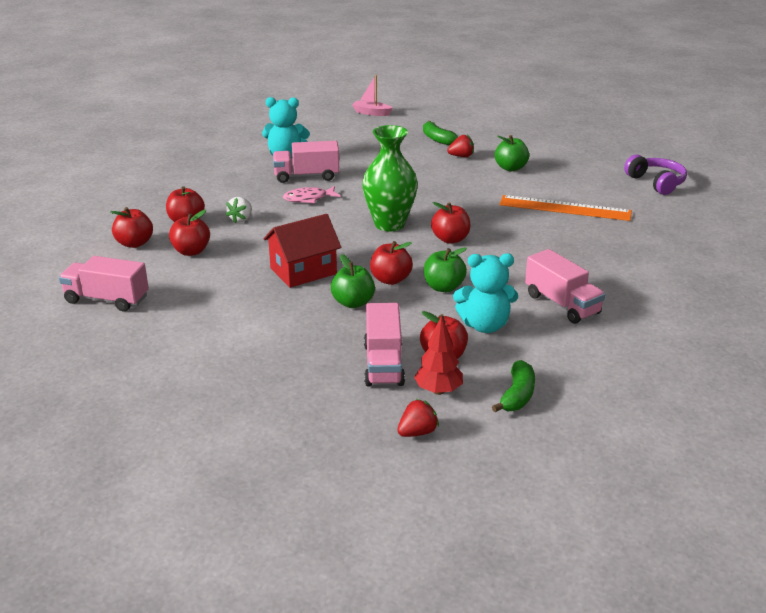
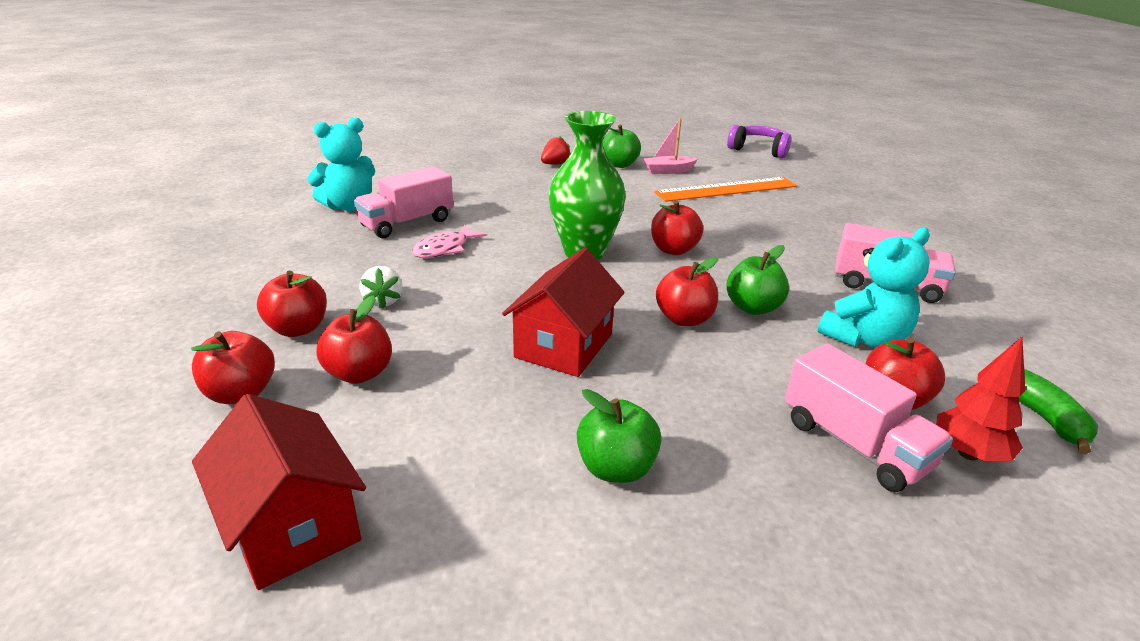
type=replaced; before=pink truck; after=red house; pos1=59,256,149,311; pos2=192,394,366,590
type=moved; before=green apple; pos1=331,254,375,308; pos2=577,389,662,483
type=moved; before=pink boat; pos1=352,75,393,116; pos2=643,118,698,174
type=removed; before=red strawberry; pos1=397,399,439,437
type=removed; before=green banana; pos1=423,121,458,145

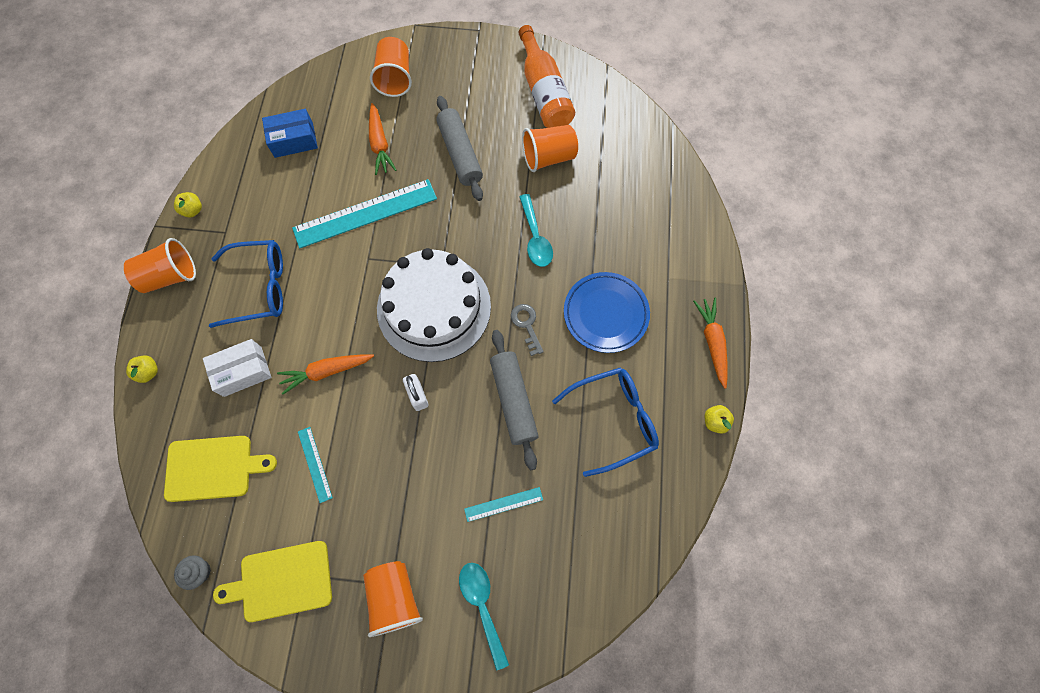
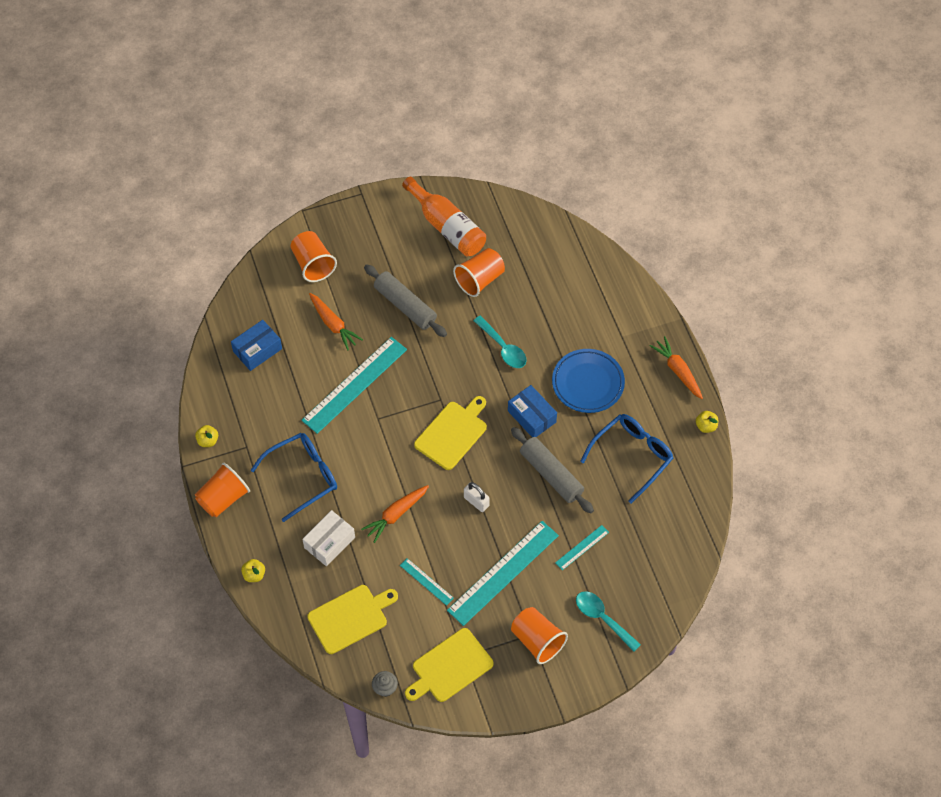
type=replaced; before=white cake; after=yellow cutting board; pos1=377,248,491,362; pos2=414,396,487,470
type=replaced; before=grey key; after=blue box; pos1=511,304,544,356; pos2=508,385,557,437
type=added; after=turquoise ruler; pos2=447,521,559,626

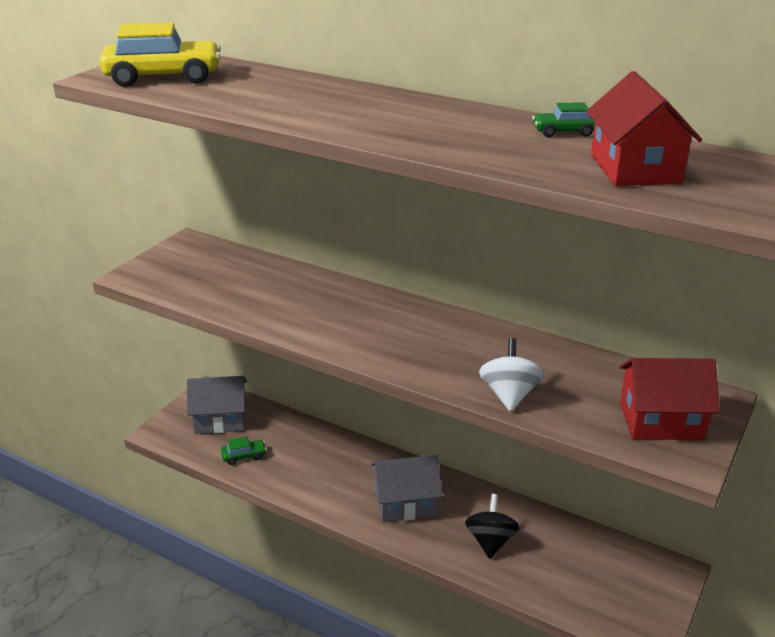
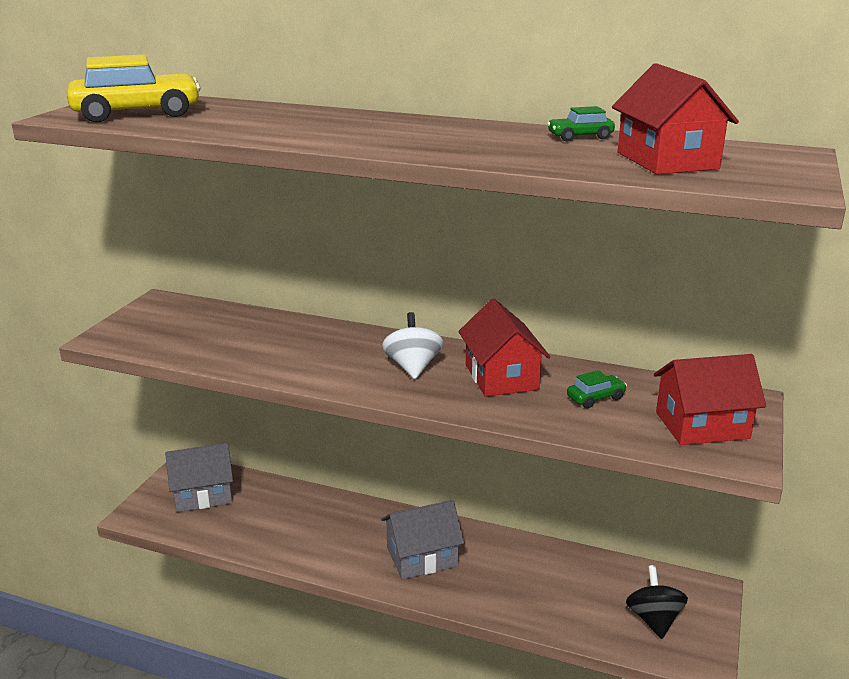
type=moved; before=green car; pos1=221,436,267,465; pos2=567,370,627,408
type=moved; before=black spinning top; pos1=465,494,520,559; pos2=626,565,688,639
type=moved; before=white spinning top; pos1=479,338,544,412; pos2=382,312,443,379
type=added; after=red house; pos2=458,299,550,397

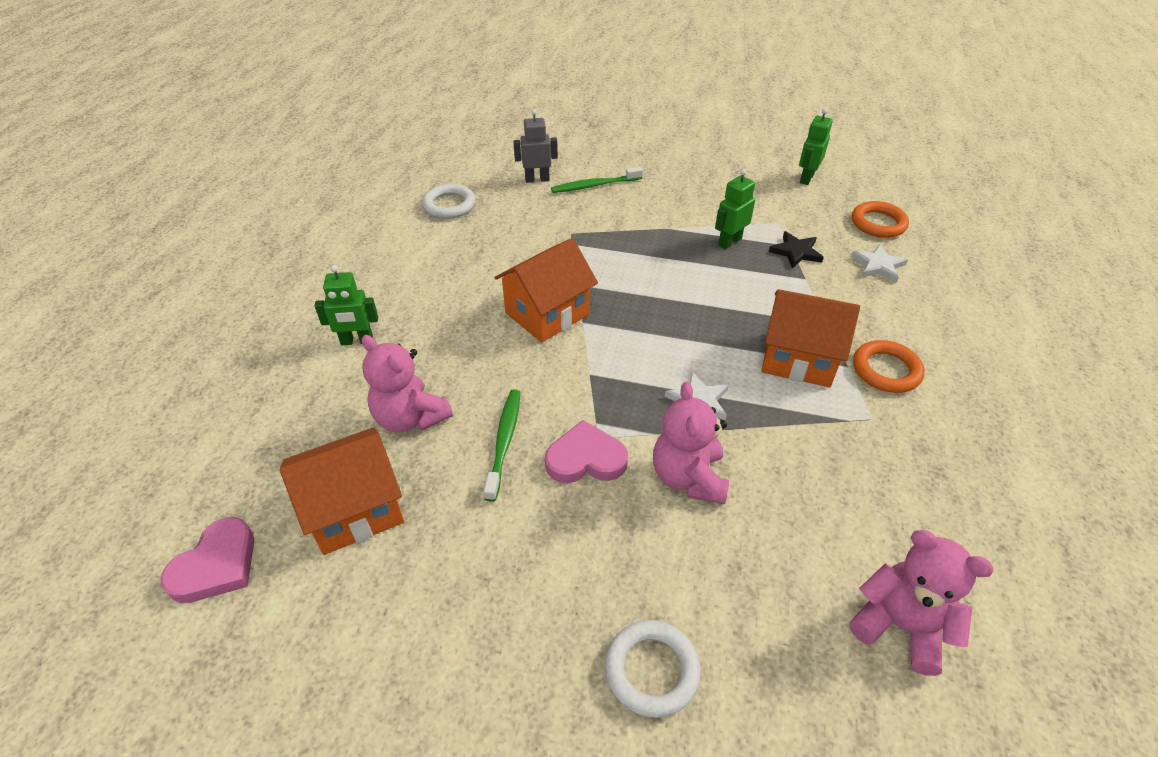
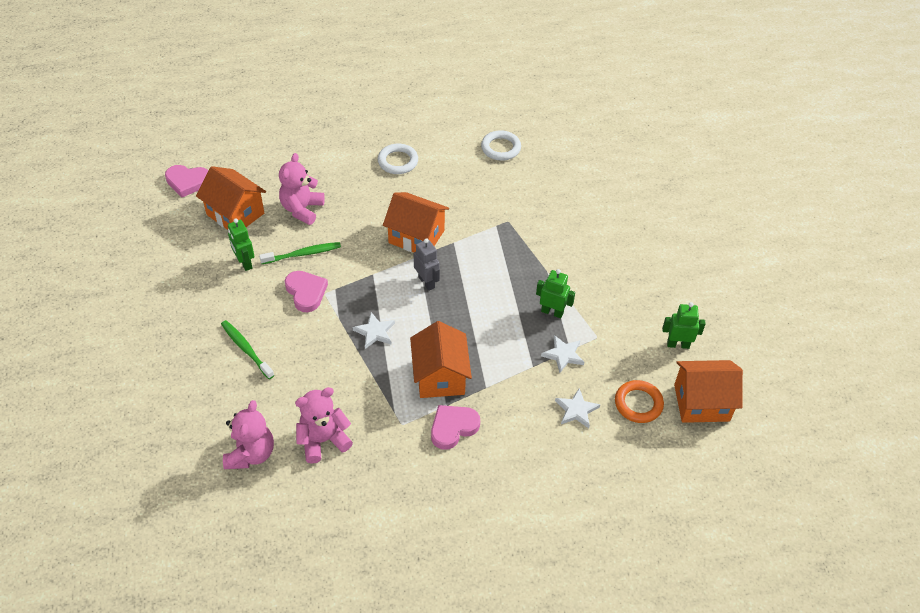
type=moved; before=green robot; pos1=315,265,378,345; pos2=228,218,255,271
type=moved; before=grey robot; pos1=513,109,558,183; pos2=414,238,440,291
type=moved; before=green toothbrush; pos1=551,167,643,193; pos2=221,320,274,379
type=moved; before=white ring; pos1=605,620,701,718; pos2=378,144,418,174
type=moved; before=pink teddy bear; pos1=653,382,729,504; pos2=295,387,353,464
type=recoloured; before=black star; after=white star; pos1=769,231,824,269; pos2=541,335,584,373
type=replaced; before=orange ring; after=pink heart; pos1=853,340,925,393; pos2=431,405,480,450
type=added; after=orange house; pos2=674,360,743,423

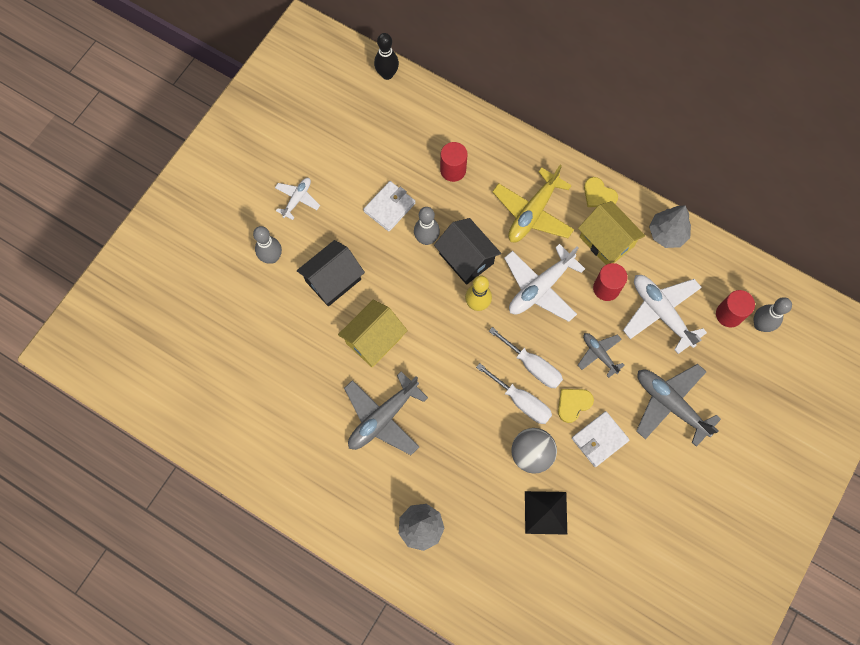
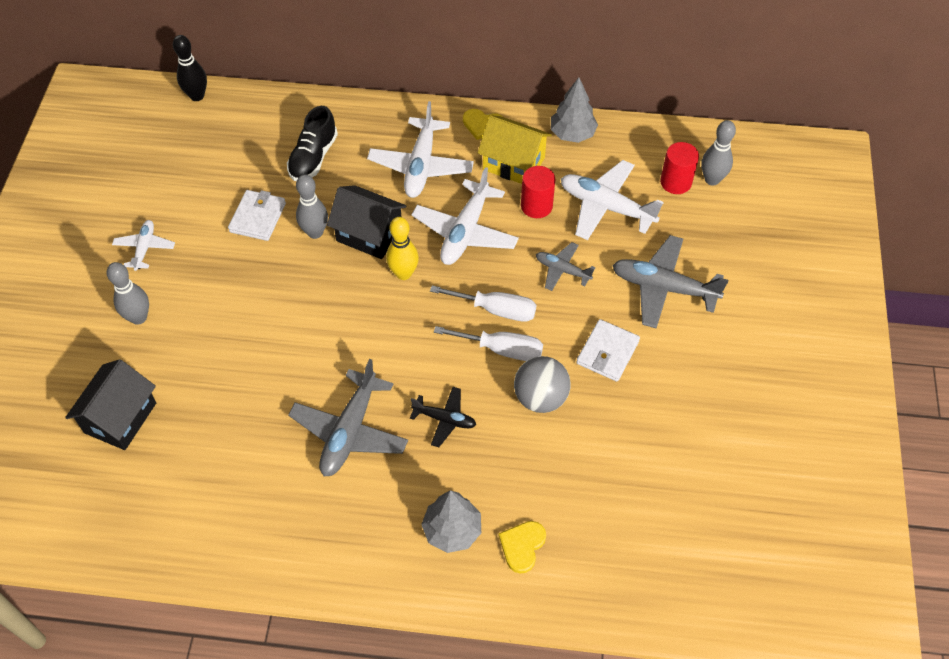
type=moved; before=black house; pos1=297,240,365,307; pos2=65,359,156,450
type=removed; before=yellow house; pos1=338,300,408,367
type=replaced; before=red cylinder; after=black shoe; pos1=440,142,468,182; pos2=287,106,338,181
type=recoloured; before=yellow plane; after=white plane; pos1=492,165,574,242; pos2=367,101,474,198
type=removed; before=black pyramid; pos1=525,491,567,535
type=moved; before=yellow heart; pos1=558,389,594,423; pos2=499,521,546,574
type=added; after=black plane; pos2=410,387,476,447

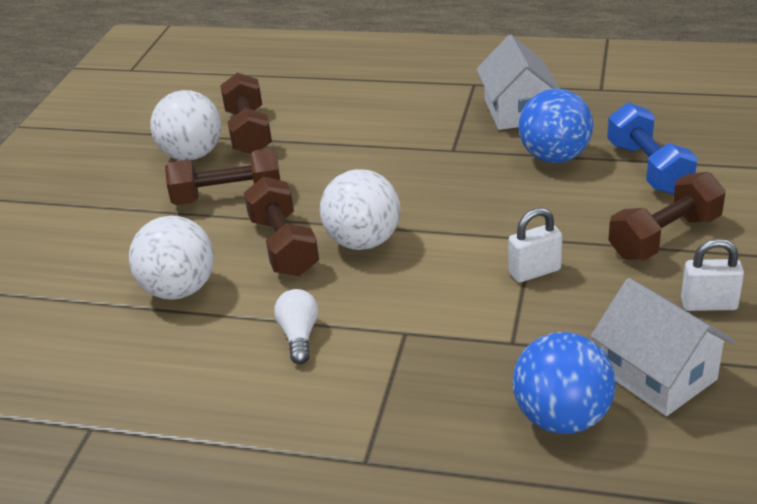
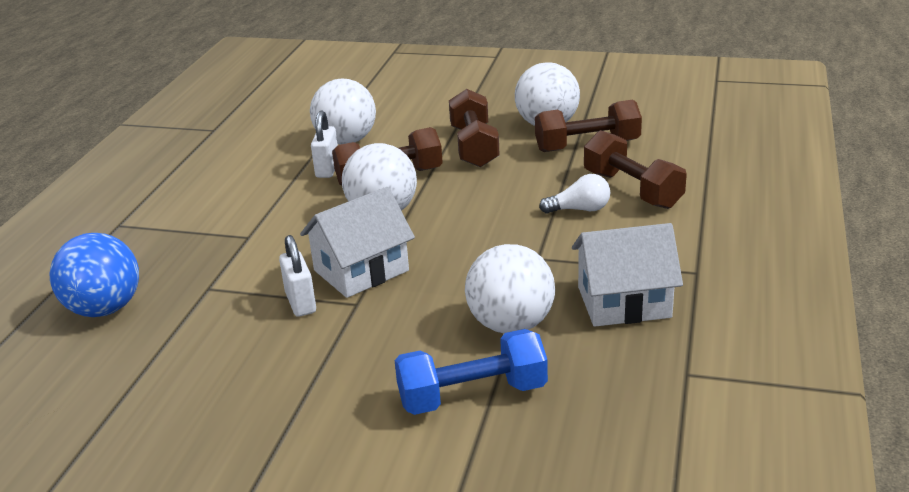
type=moved; before=white light bulb; pos1=274,289,318,364; pos2=539,174,611,214
type=recoloured; before=blue ball; after=white ball; pos1=518,89,593,163; pos2=465,244,555,334
type=moved; before=white house; pos1=591,278,735,416; pos2=300,187,415,298
type=moved; before=brown dumbbell; pos1=608,172,726,260; pos2=584,130,687,209
type=moved; before=white padlock; pos1=681,239,744,311; pos2=311,111,338,178

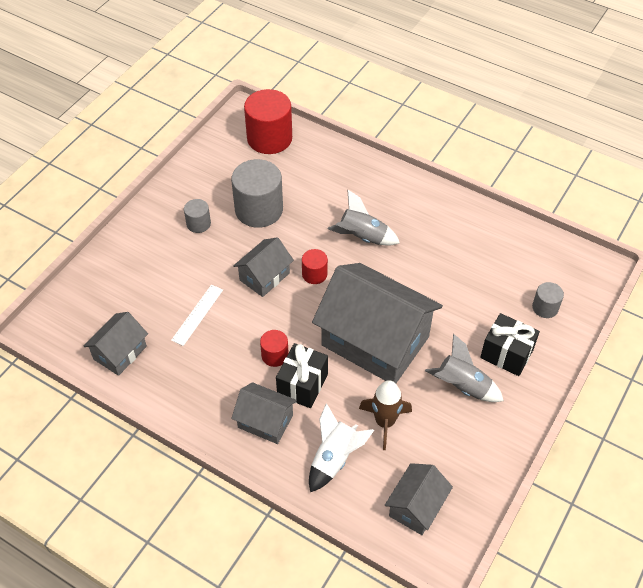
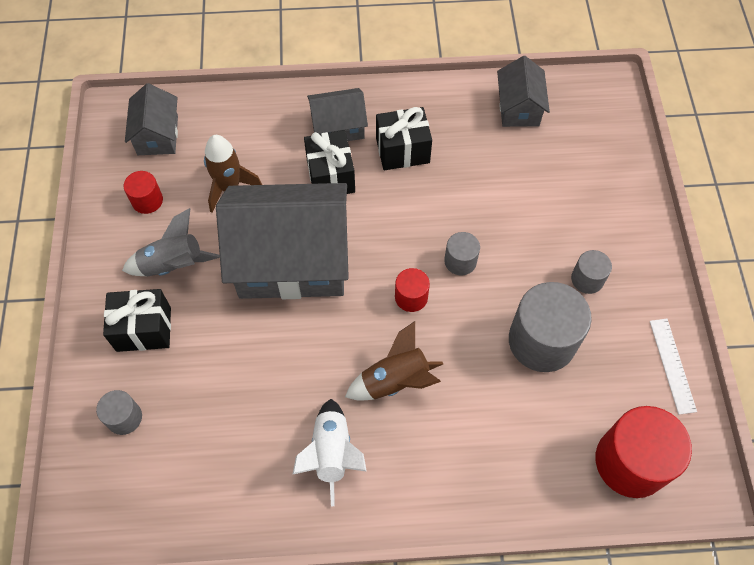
type=moved; before=white ruler; pos1=171,285,223,346; pos2=650,319,697,415
type=replaced; before=grey house; after=grey cylinder; pos1=233,237,294,297; pos2=444,232,480,275
type=moved; before=red cylinder; pos1=260,330,289,367; pos2=124,171,163,214
type=moved; before=white rocket; pos1=309,403,374,492; pos2=292,399,367,506
type=recoloured; before=grey rocket; after=brown rocket; pos1=328,190,400,246; pos2=345,321,443,401
type=added; after=black gift; pos2=376,107,432,170

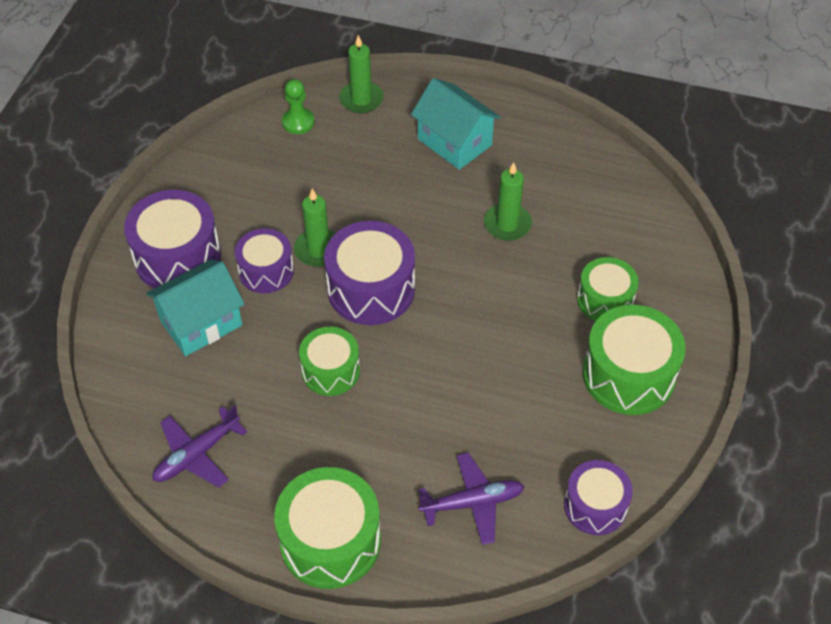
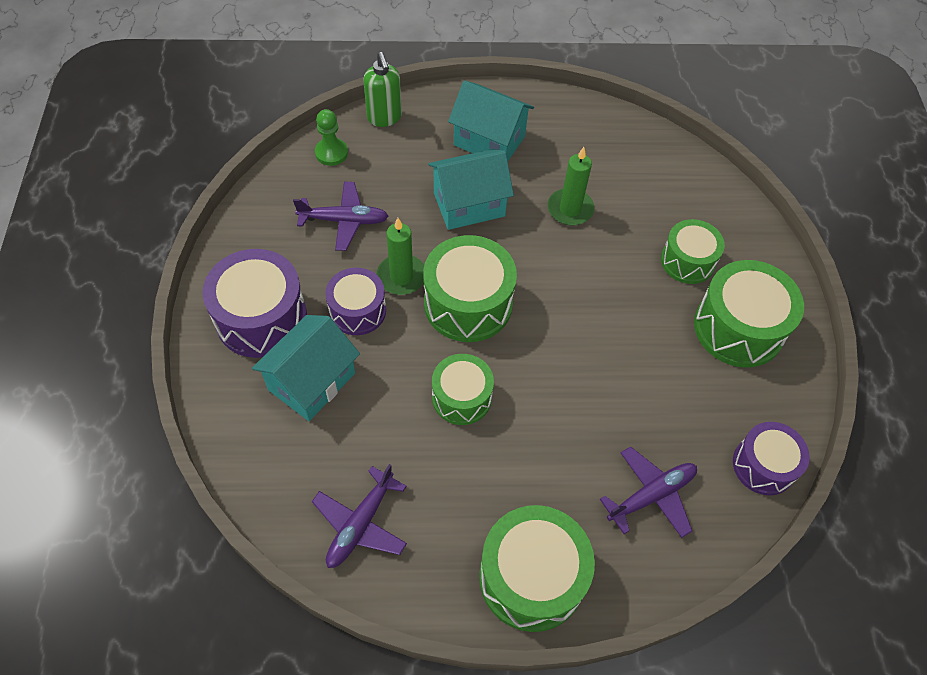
type=recoloured; before=purple drum; after=green drum; pos1=324,221,415,325; pos2=423,235,517,342
type=replaced; before=green candle; after=green soap dispenser; pos1=339,35,384,113; pos2=363,52,402,127
type=added; after=purple plane; pos2=293,182,388,251
type=added; after=turquoise house; pos2=428,149,514,230

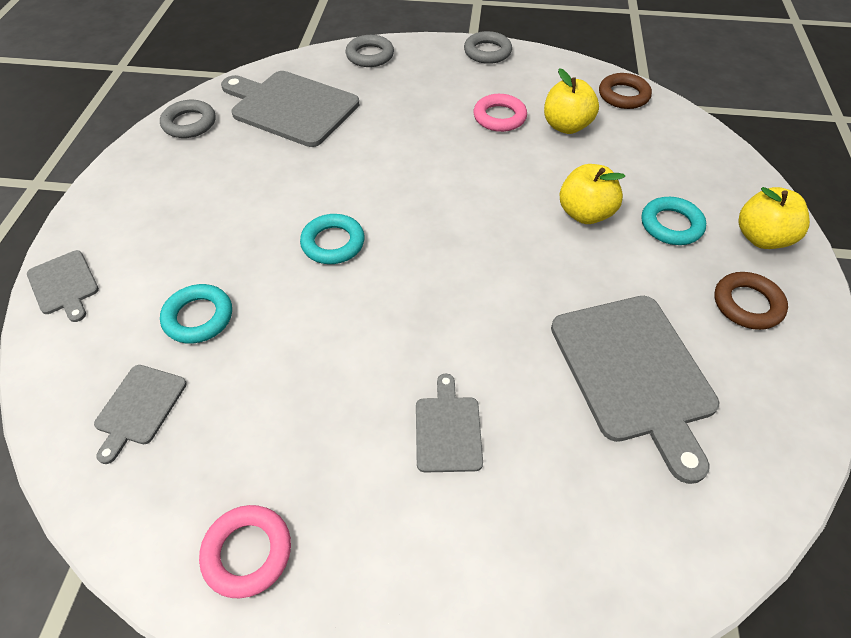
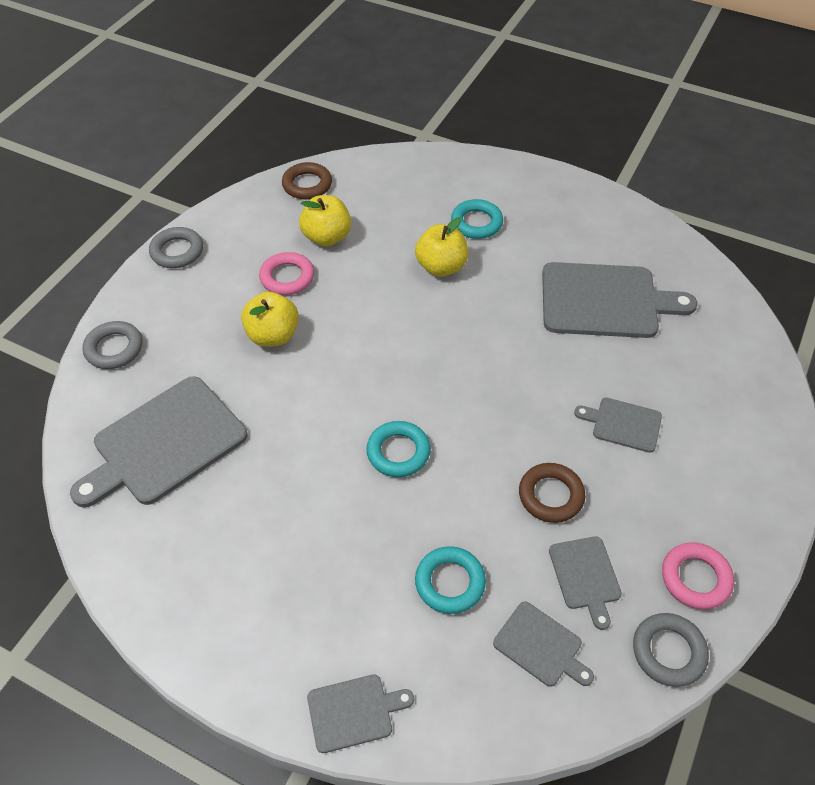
type=moved; before=grey ring; pos1=160,100,215,138; pos2=633,613,709,687
type=moved; before=brown ring; pos1=714,272,788,330; pos2=519,463,585,523
type=moved; before=yellow apple; pos1=739,187,810,249; pos2=241,291,299,347
type=added; after=grey cutting board; pos2=549,536,622,630

